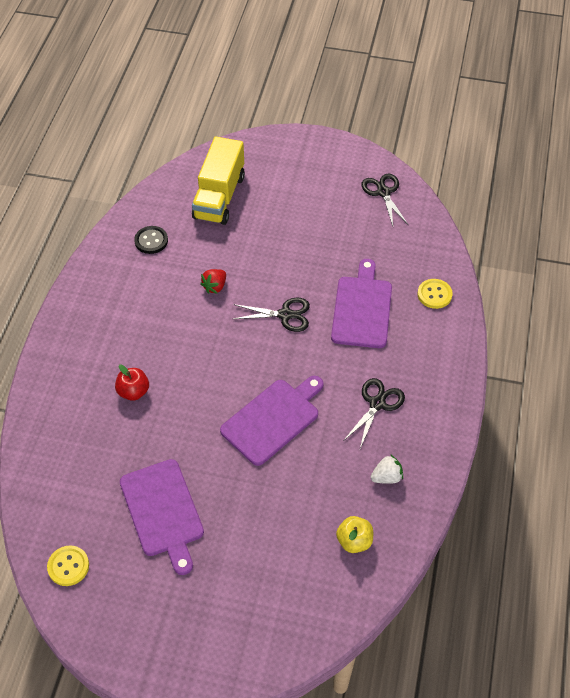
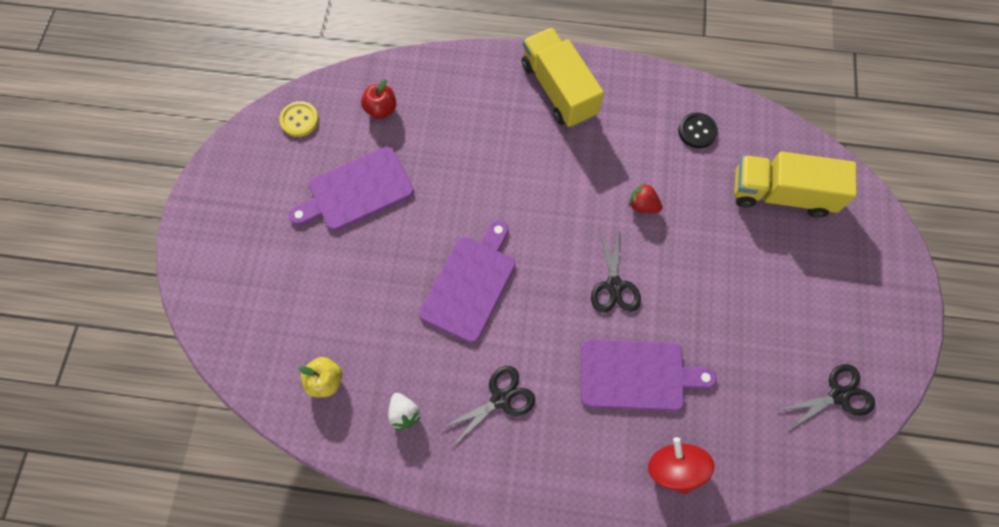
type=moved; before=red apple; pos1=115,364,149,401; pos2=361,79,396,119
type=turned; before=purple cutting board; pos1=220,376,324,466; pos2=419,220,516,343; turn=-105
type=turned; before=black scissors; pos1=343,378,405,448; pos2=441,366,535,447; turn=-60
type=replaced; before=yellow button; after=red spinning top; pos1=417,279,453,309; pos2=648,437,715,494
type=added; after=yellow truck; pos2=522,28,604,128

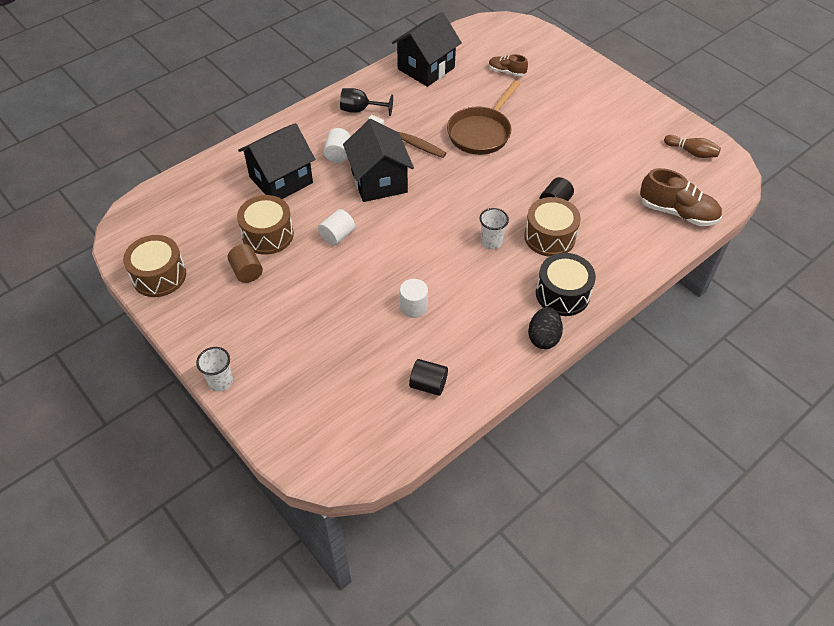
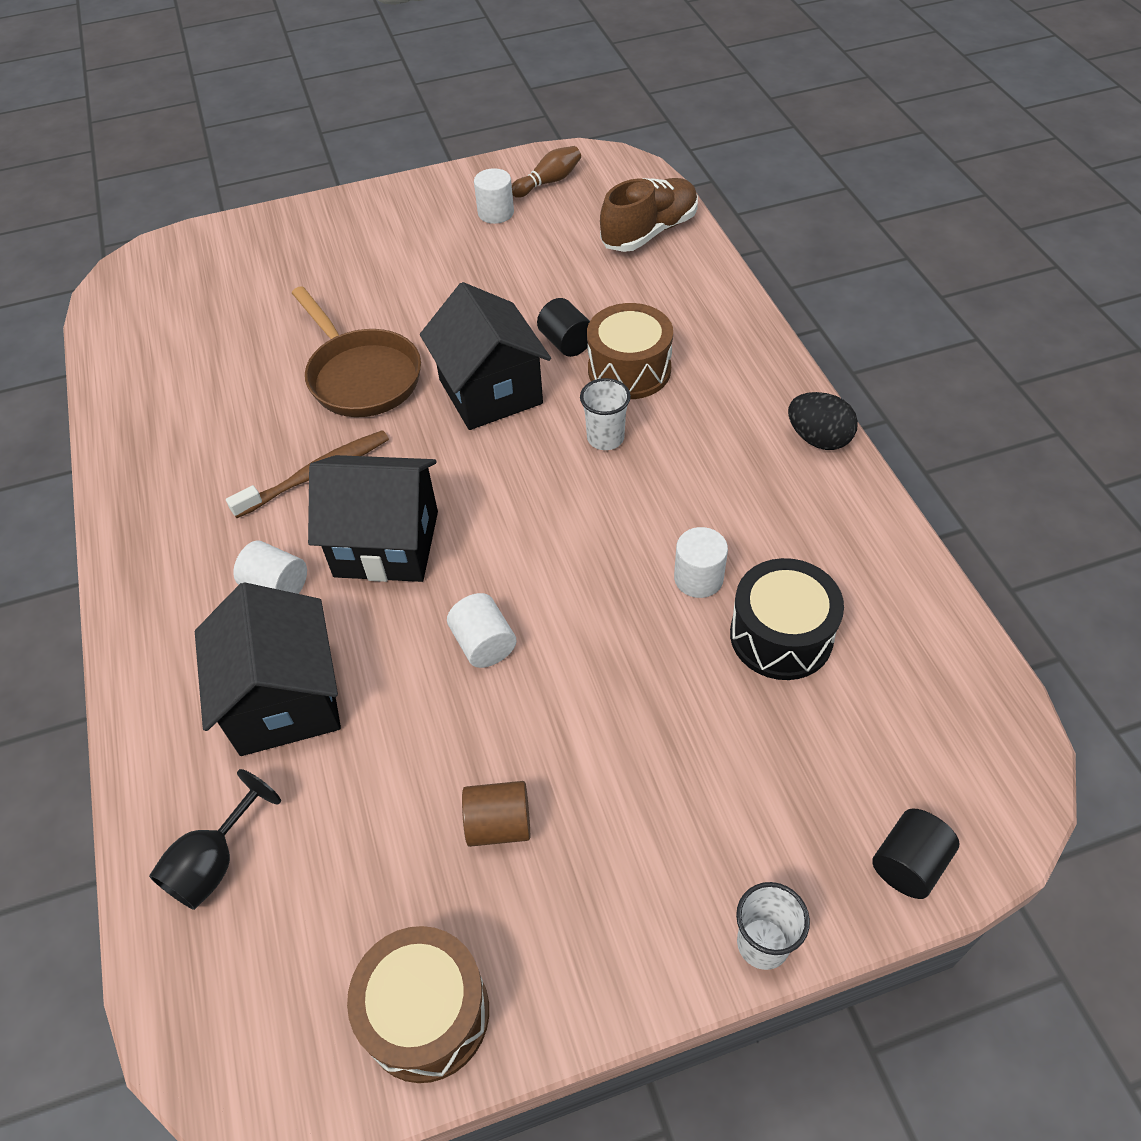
type=removed; before=brown drum; pos1=237,195,294,255
type=moved; before=black goblet; pos1=340,88,393,116; pos2=149,769,281,910
type=moved; before=black house; pos1=392,12,462,87; pos2=420,282,551,430
type=moved; before=black cylinder; pos1=409,359,448,396; pos2=872,808,960,899
type=removed; before=brown shoe; pos1=489,54,528,76
type=moved; before=black drum; pos1=536,253,596,316; pos2=730,558,844,680
type=added; after=white cylinder; pos2=474,168,514,224

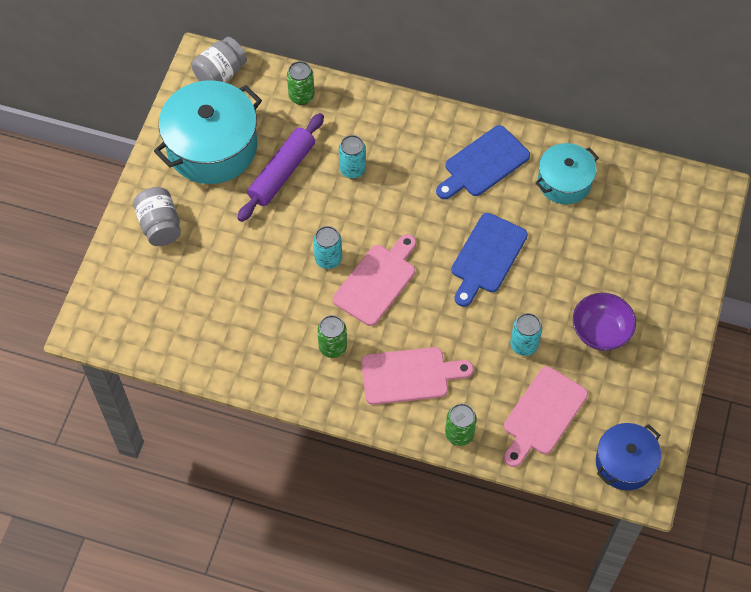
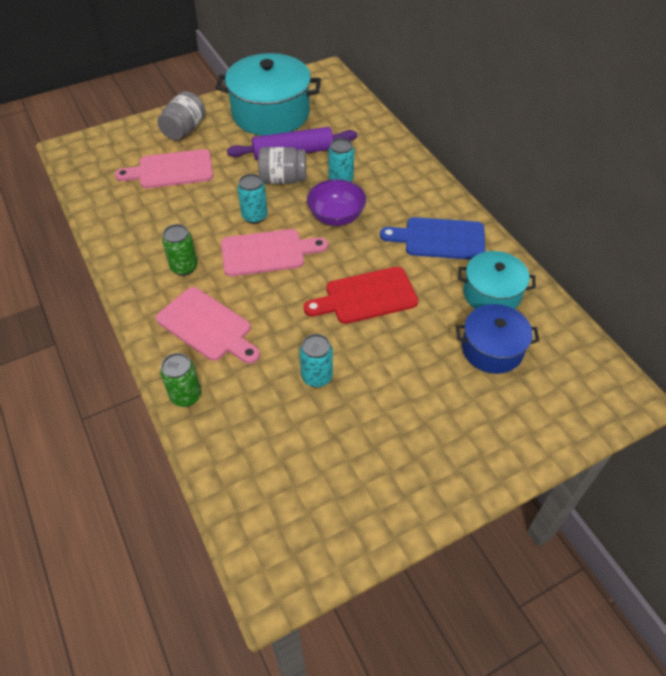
type=moved; before=grey jar; pos1=191,37,247,82; pos2=258,147,306,184
type=removed; before=green can; pos1=287,61,315,105
type=recoloured; before=blue cutting board; after=red cutting board; pos1=451,213,528,307; pos2=304,267,418,324
type=moved; before=pink cutting board; pos1=504,366,588,467; pos2=115,149,213,188
type=moved; before=purple bowl; pos1=573,293,636,351; pos2=307,179,366,226
type=moved; before=blue pot; pos1=596,423,661,490; pos2=456,304,540,374

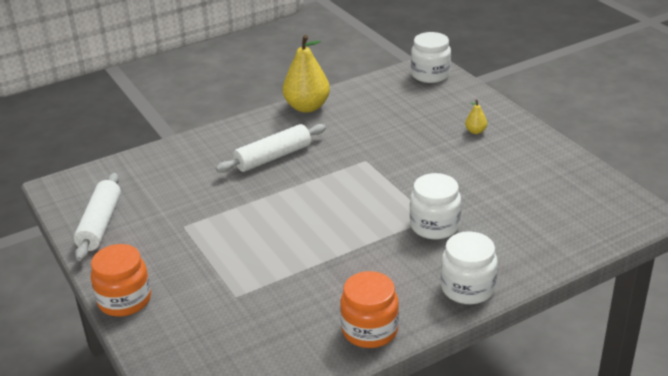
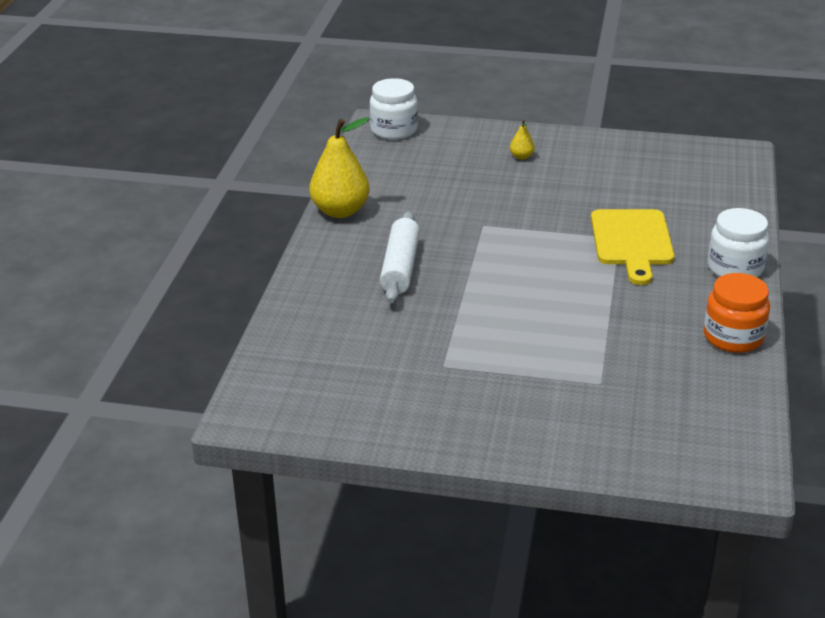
type=removed; before=white rolling pin; pos1=74,173,121,261
type=removed; before=orange jar; pos1=91,244,151,317
type=replaced; before=white jar; after=yellow cutting board; pos1=410,173,461,239; pos2=591,209,674,285

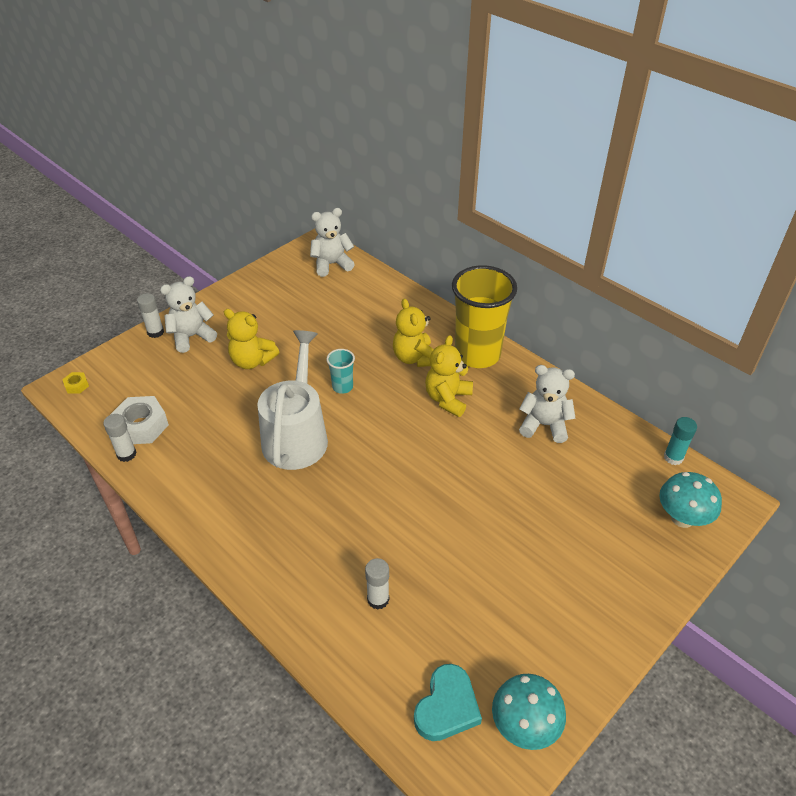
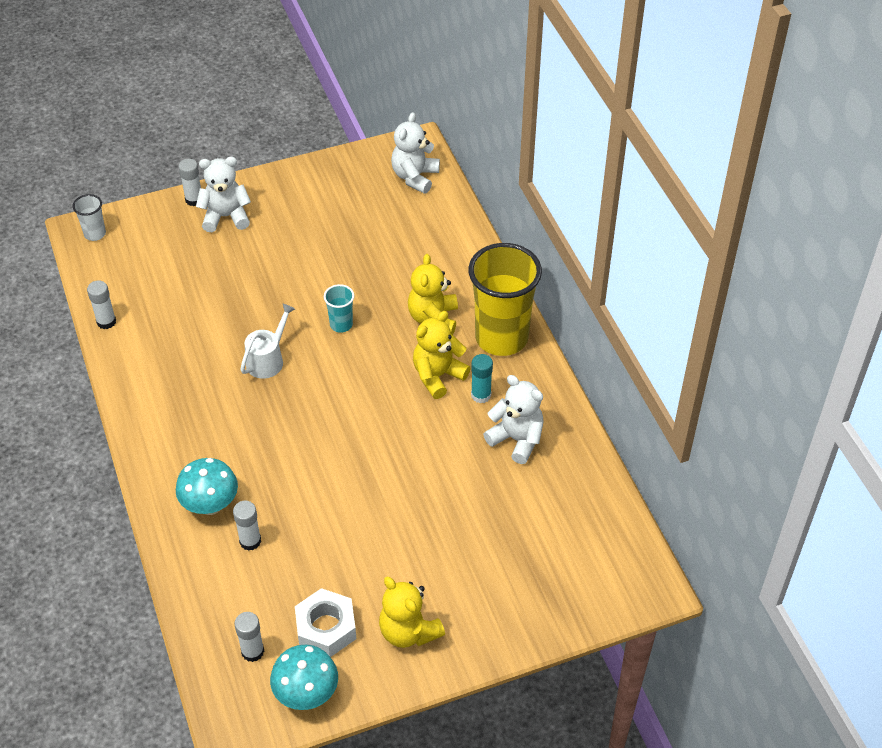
type=replaced; before=yellow nut; after=white cup; pos1=62,372,89,394; pos2=73,194,106,241
type=moved; before=white nut; pos1=110,396,169,444; pos2=295,588,357,657
type=moved; before=yellow teddy bear; pos1=224,309,279,369; pos2=379,577,445,648
type=resized; before=white watering can; pos1=257,330,328,470; pos2=240,304,295,379; scale=0.53
type=turned; before=white teddy bear; pos1=310,208,355,277; pos2=391,112,440,194; turn=-75
type=replaced; before=turquoise heart; after=white glue stick; pos1=414,664,482,741; pos2=234,612,264,662
type=moved; before=turquoise mushroom; pos1=659,472,722,528; pos2=176,458,238,515
type=moved; before=turquoise glue stick; pos1=664,417,697,465; pos2=471,354,493,403

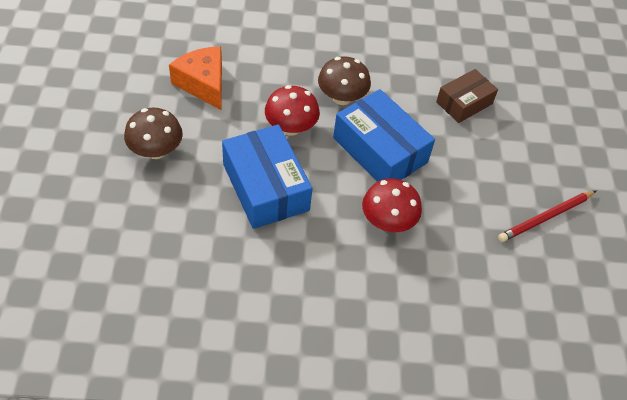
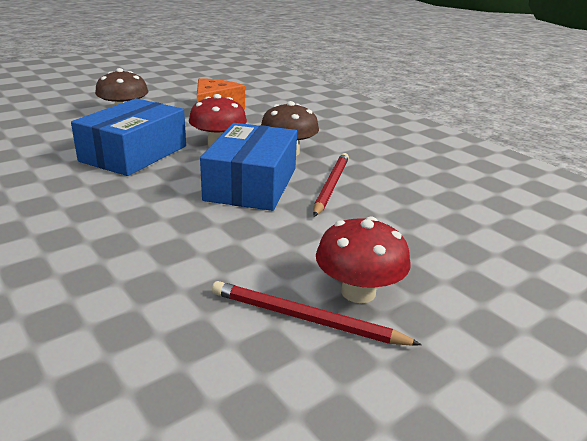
type=moved; before=red mushroom; pos1=362,178,422,232; pos2=316,217,410,303
type=removed; before=brown box; pos1=436,69,498,123
type=added; after=red pencil; pos2=313,153,349,217

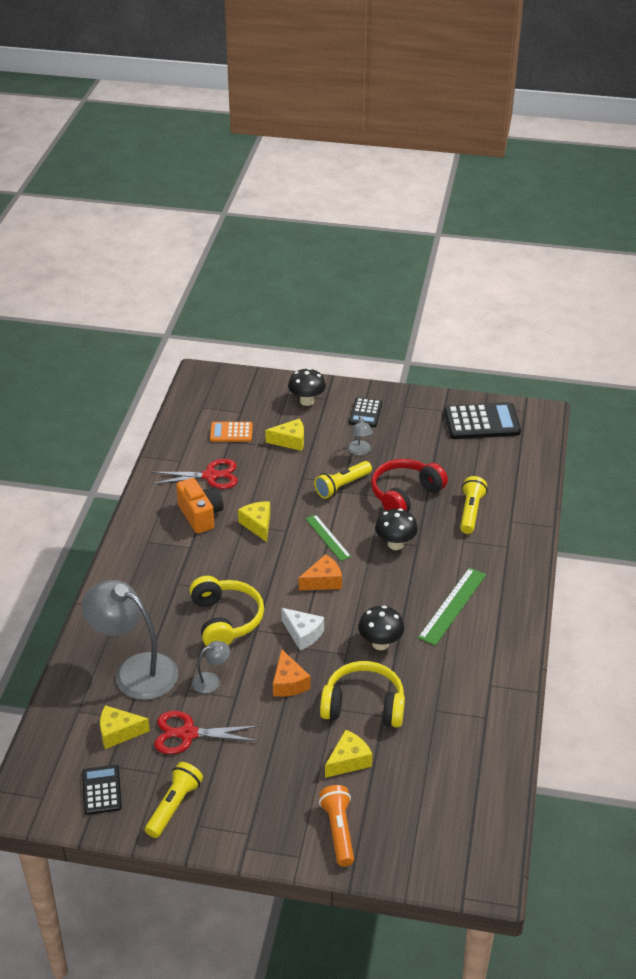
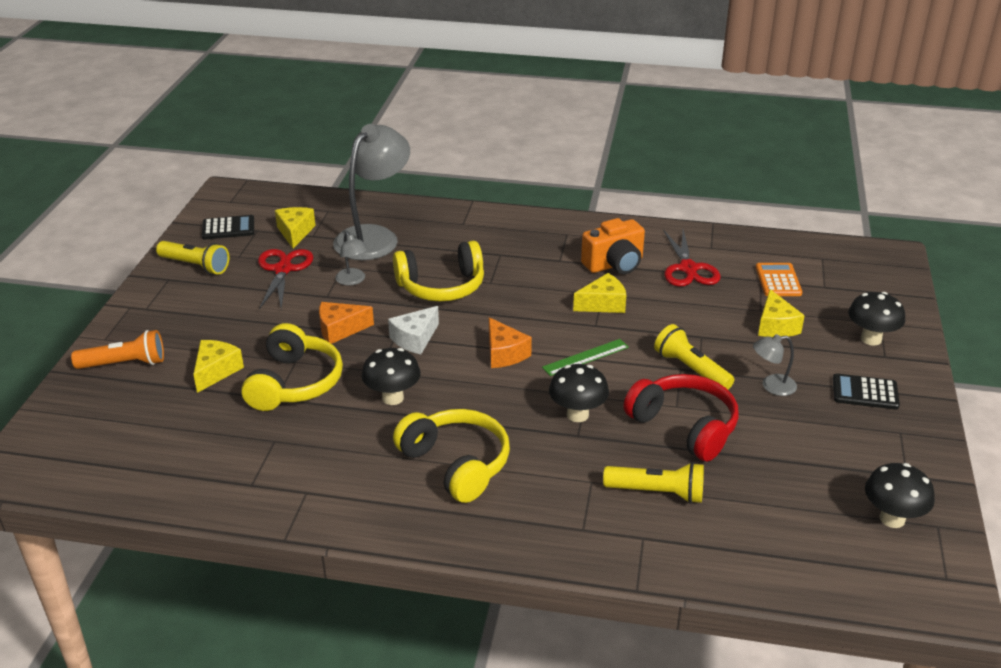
type=turned; before=yellow cheese; pos1=325,730,372,778; pos2=193,340,244,393; turn=-120
type=replaced; before=green ruler; after=yellow headphones; pos1=418,568,486,646; pos2=393,409,510,503
type=replaced; before=black calculator; after=black mushroom; pos1=444,402,521,439; pos2=865,463,935,528

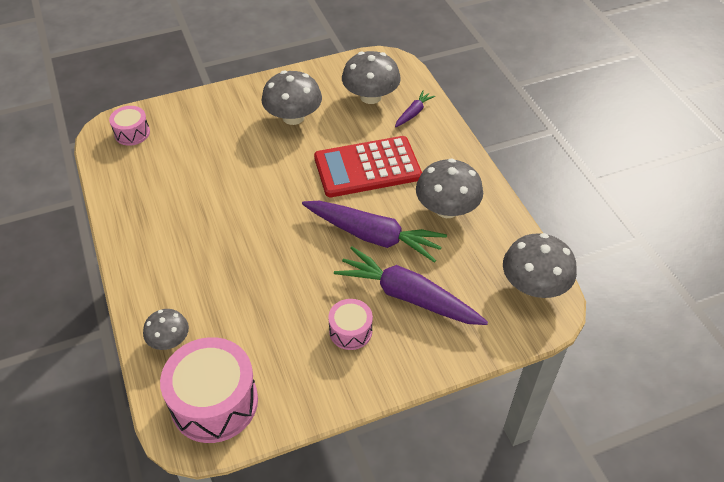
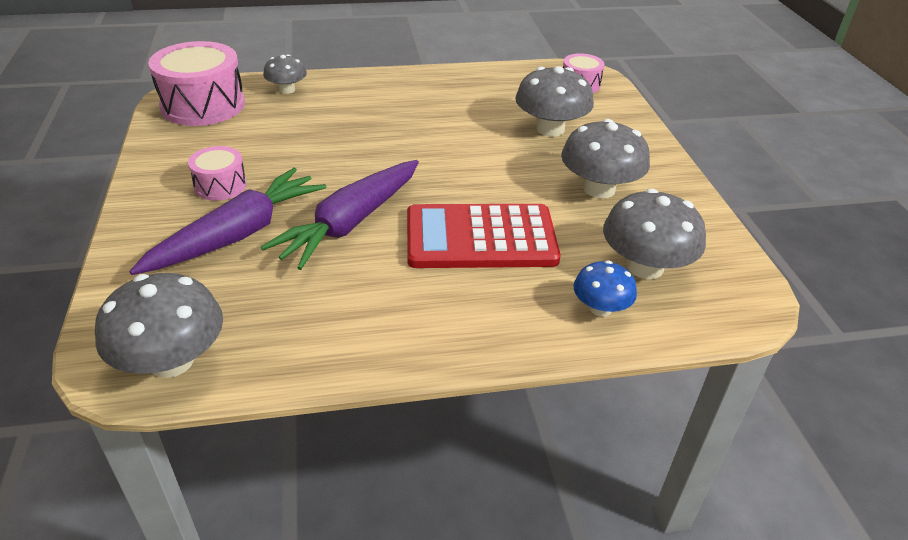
type=turned; before=red calculator; pos1=314,136,422,197; pos2=407,204,560,268; turn=-90
type=replaced; before=purple carrot; after=blue mushroom; pos1=395,90,435,127; pos2=573,261,637,317
type=moved; before=grey mushroom; pos1=416,159,483,218; pos2=515,66,594,137

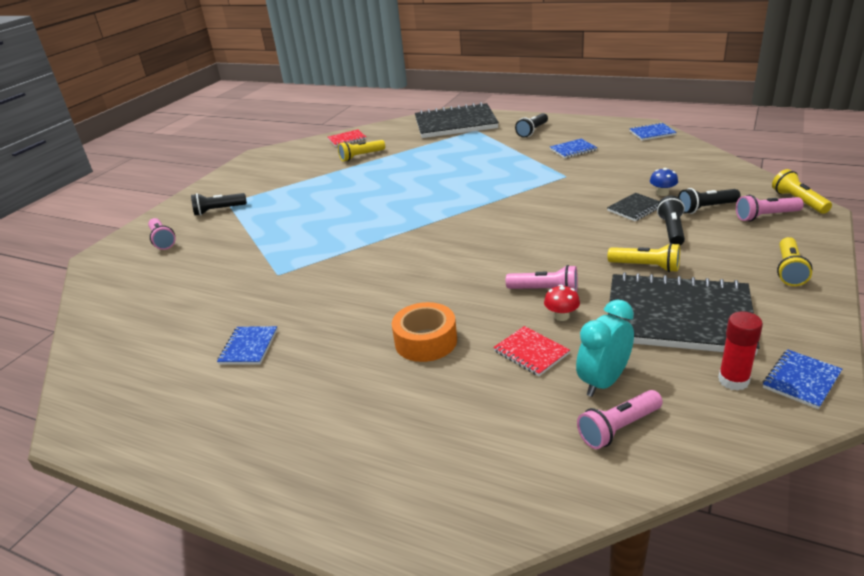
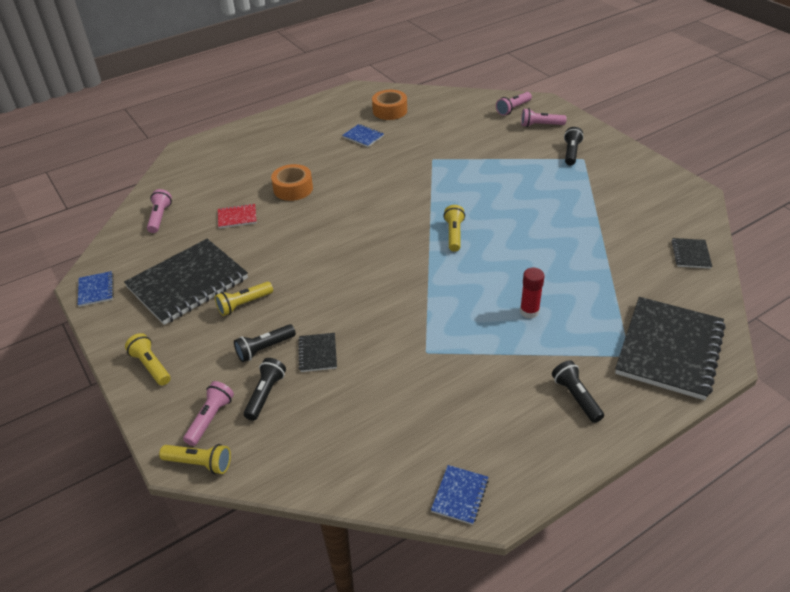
type=recoloured; before=red notebook; after=black notebook; pos1=328,129,366,147; pos2=671,238,712,269
type=moved; before=yellow flashlight; pos1=338,140,385,161; pos2=443,205,465,252
type=moved; before=pink flashlight; pos1=506,265,578,292; pos2=496,92,532,116
type=removed; before=red mushroom; pos1=544,285,580,321
type=removed; before=blue notebook; pos1=550,139,598,158
type=removed; before=turquoise clock; pos1=576,299,634,397
type=removed; before=blue mushroom; pos1=650,168,678,196
type=turned; before=black flashlight; pos1=657,196,685,245; pos2=234,324,296,362; turn=105
type=moved; before=red glue stick; pos1=718,312,763,391; pos2=520,268,545,318
type=added; after=orange tape; pos2=372,90,407,120

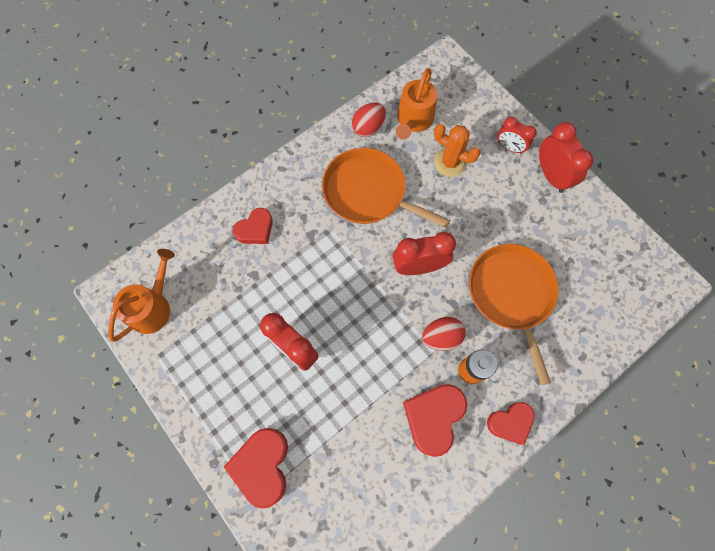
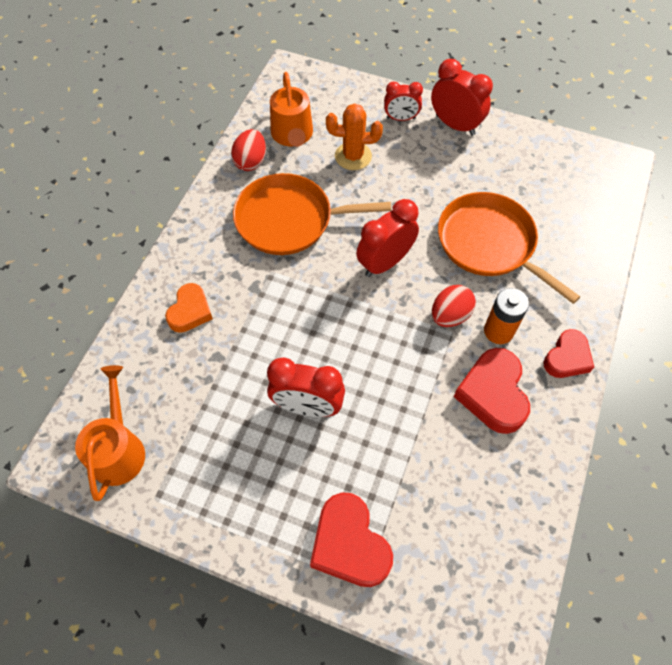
type=recoloured; before=red heart; after=orange heart; pos1=233,208,273,244; pos2=165,283,213,333

